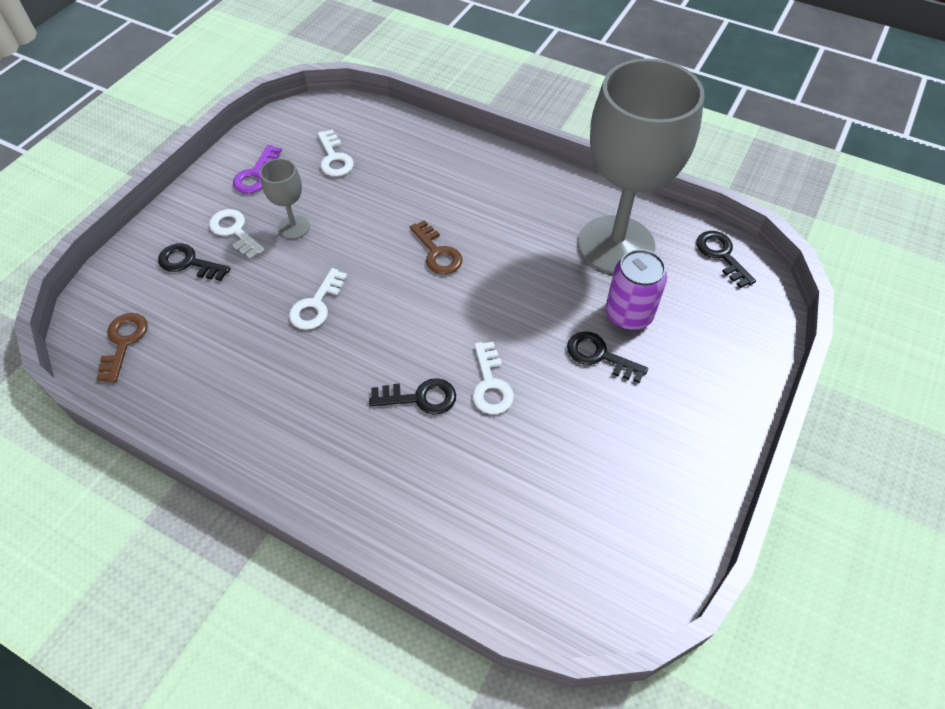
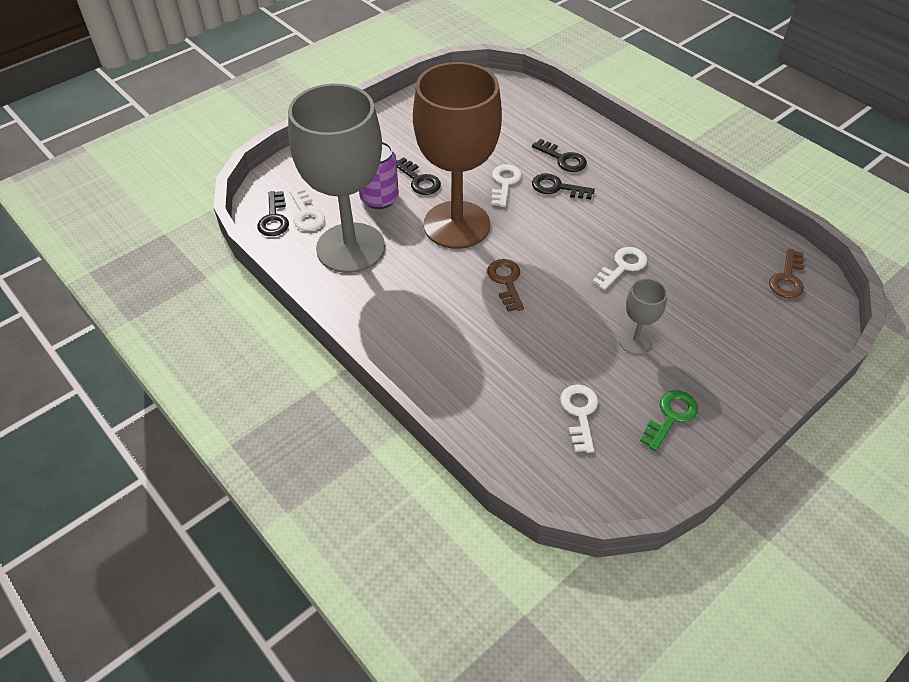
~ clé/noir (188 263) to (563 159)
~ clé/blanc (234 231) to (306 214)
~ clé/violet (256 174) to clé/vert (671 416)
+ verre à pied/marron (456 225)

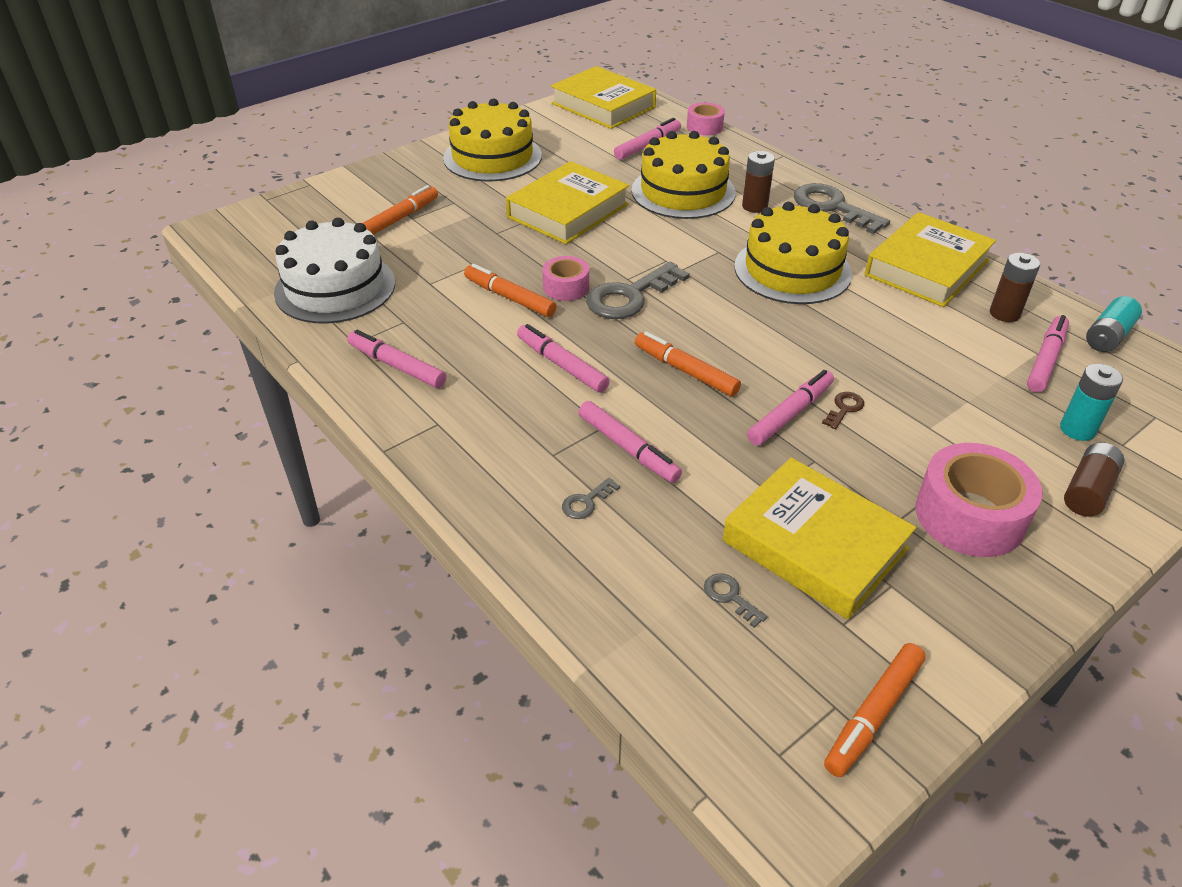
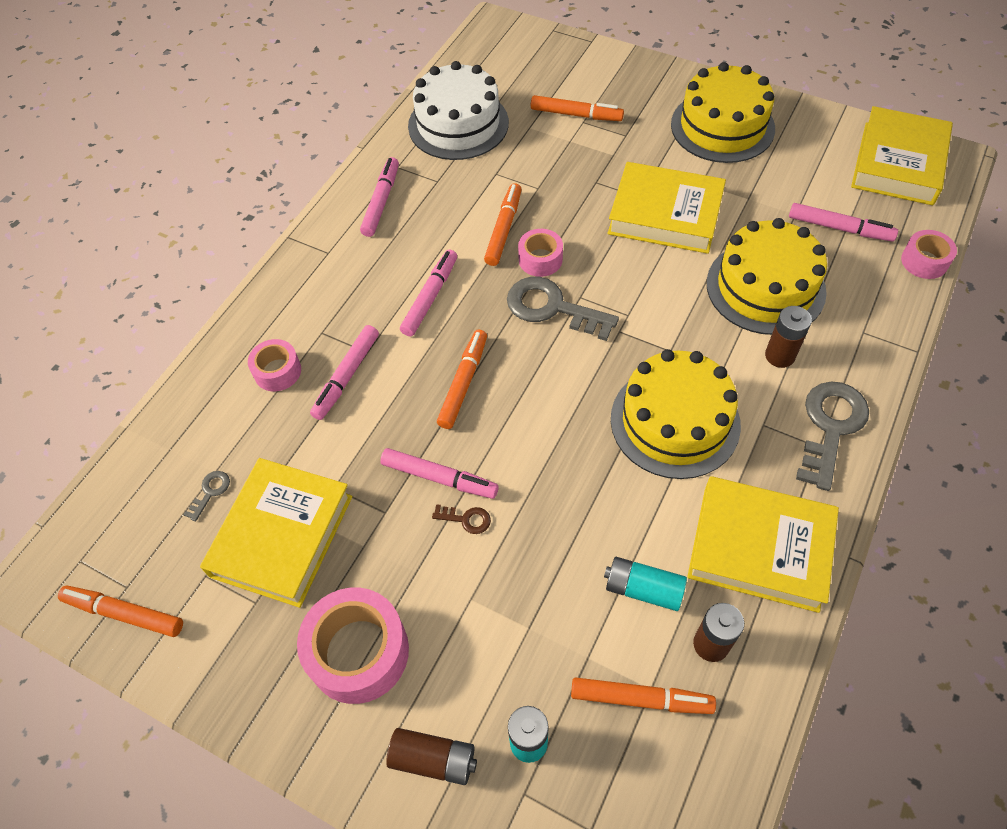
~ clé/gris (586 502) to ruban adhésif/rose (277 371)
~ feutre/rose (1045 360) to feutre/orange (640 699)
~ pile/turquoise (1108 336) to (643 589)

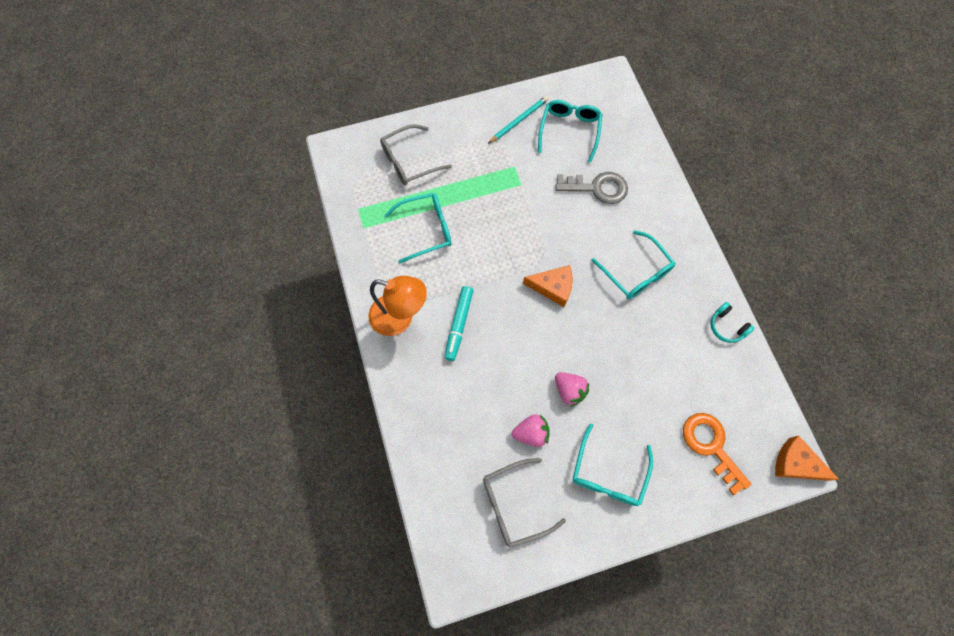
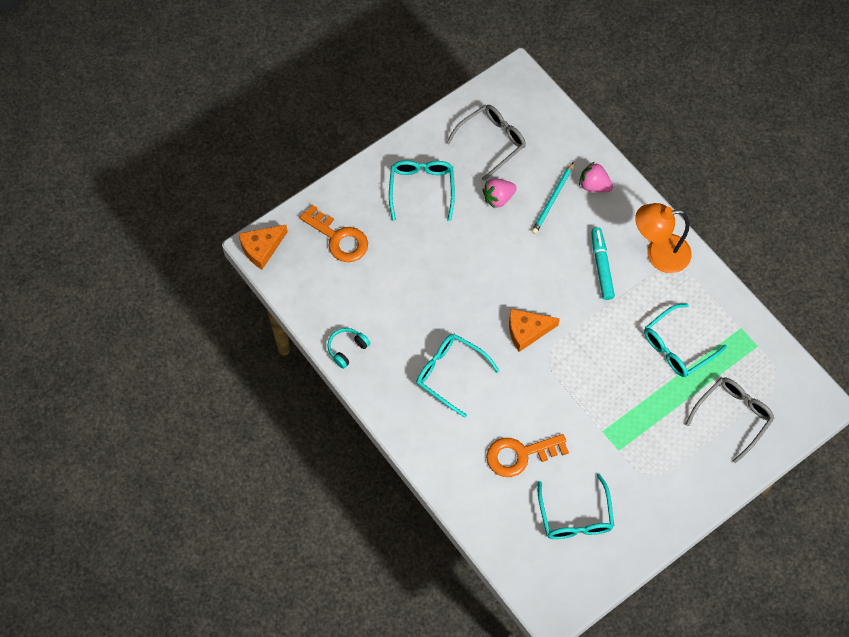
~ crayon/turquoise (519 120) to (552 200)
~ fraise/rose (569 390) to (594 185)
~ clé/gris (597 188) to clé/orange (520 455)
~ casque audio/turquoise (726 326) = (347 349) 75 degrees counterclockwise
~ fromage/orange (795 463) = (261 248) 135 degrees clockwise

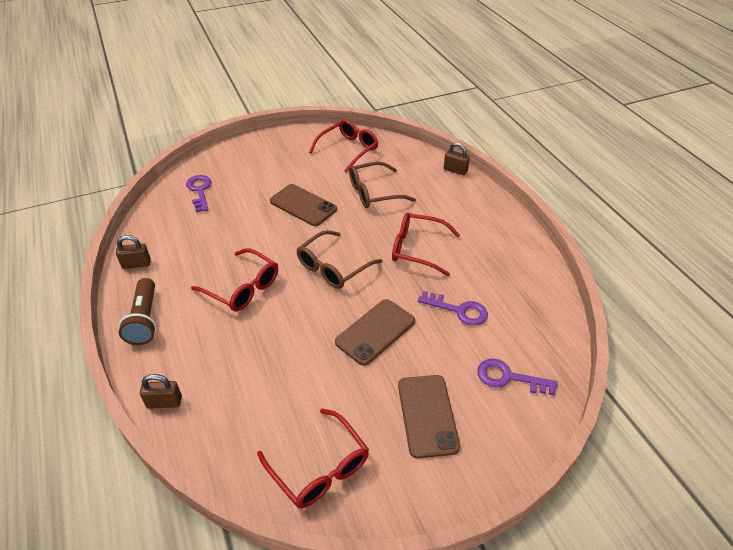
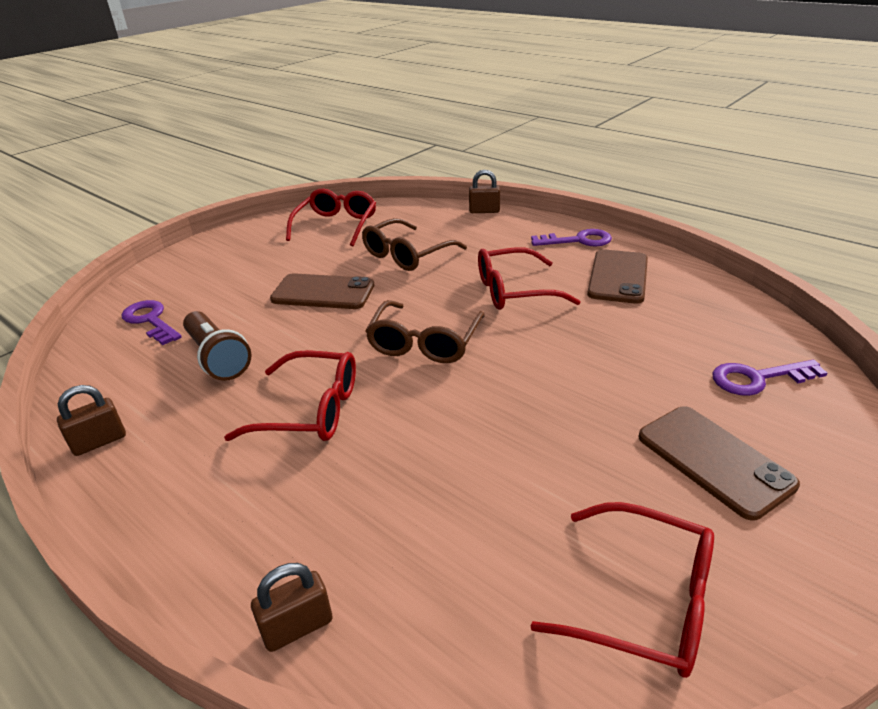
~ lampe de poche/marron (144 320) to (217 358)
~ téléphone/marron (375 332) to (618 277)
~ clé/violet (458 310) to (578 240)

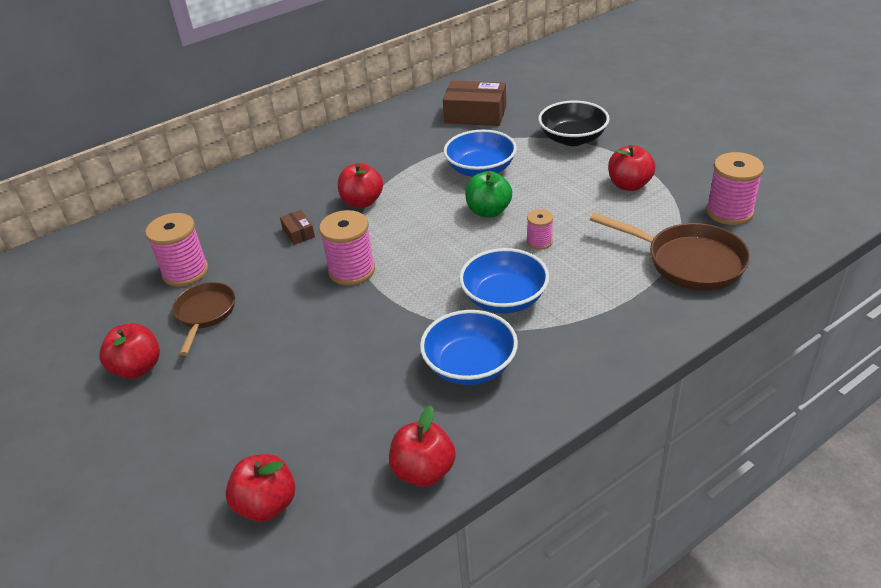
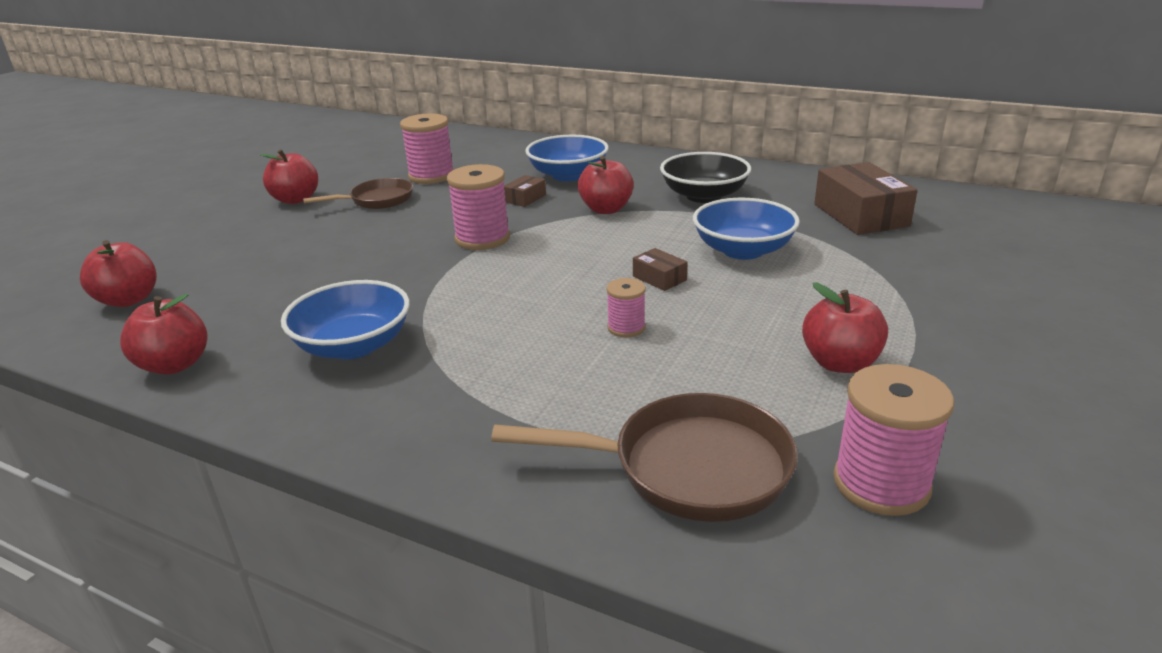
~ bol/bleu (504 298) to (568 175)
~ pomme/vert (488 211) to boîte/marron (659 278)
~ bol/noir (572 138) to (704 196)
~ poêle/marron (689 262) = (689 468) 90 degrees counterclockwise

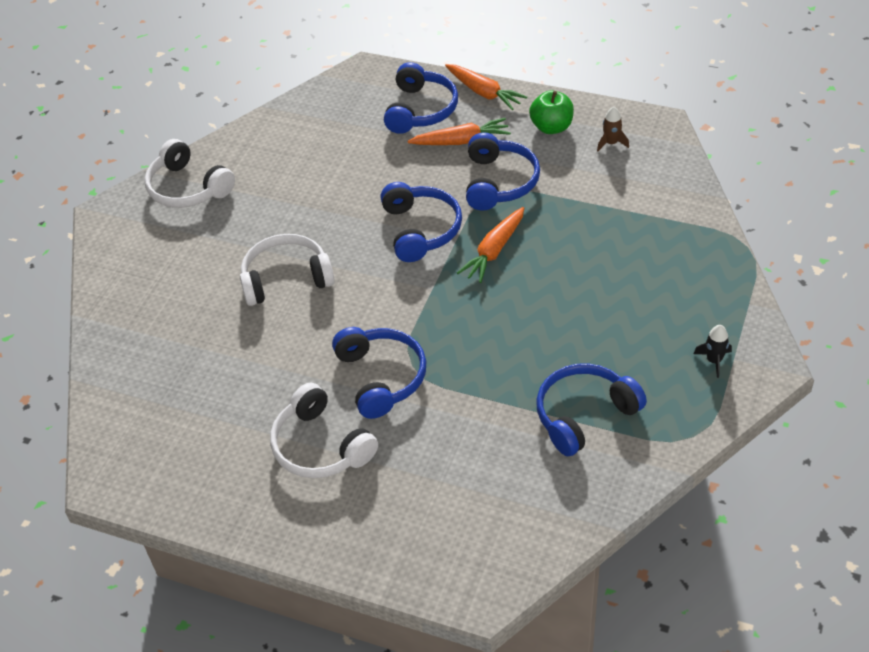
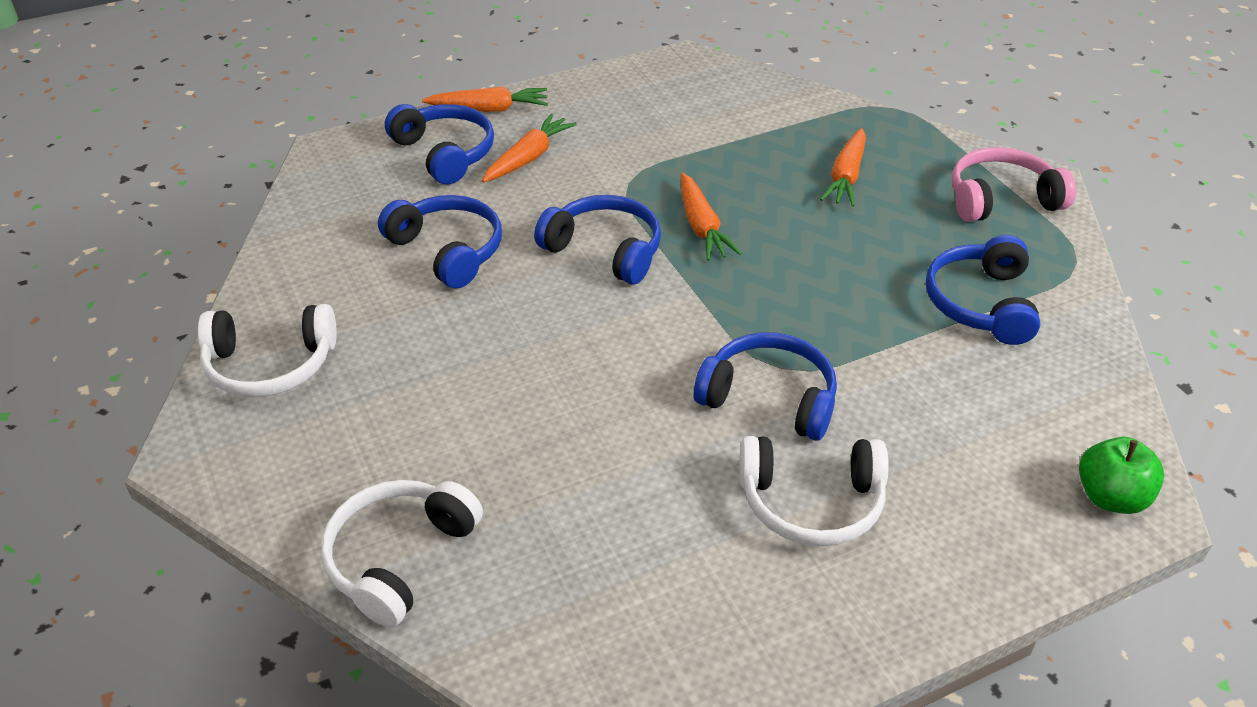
~ casque audio/blanc (286 279) to (399 557)
~ casque audio/bleu (499 182) to (448 250)
~ pomme/vert (551 127) to (1110 497)
- fusée/marron (611 143)
~ fusée/noir (714 360) to casque audio/rose (1001 199)
+ carotte/orange (846 176)

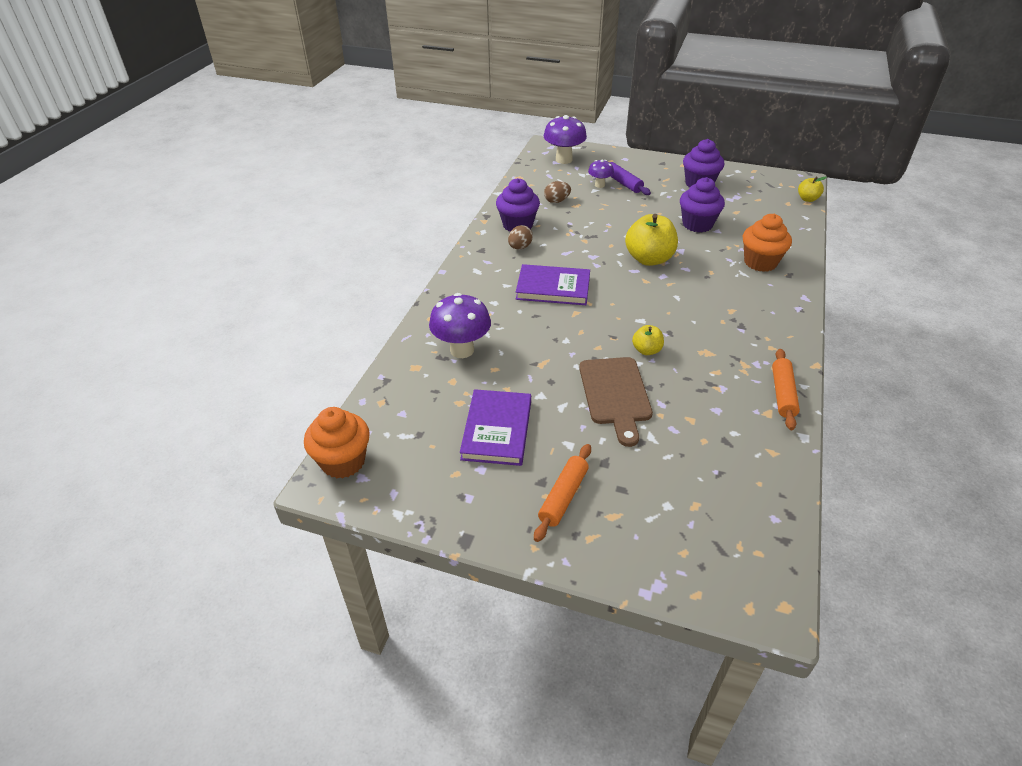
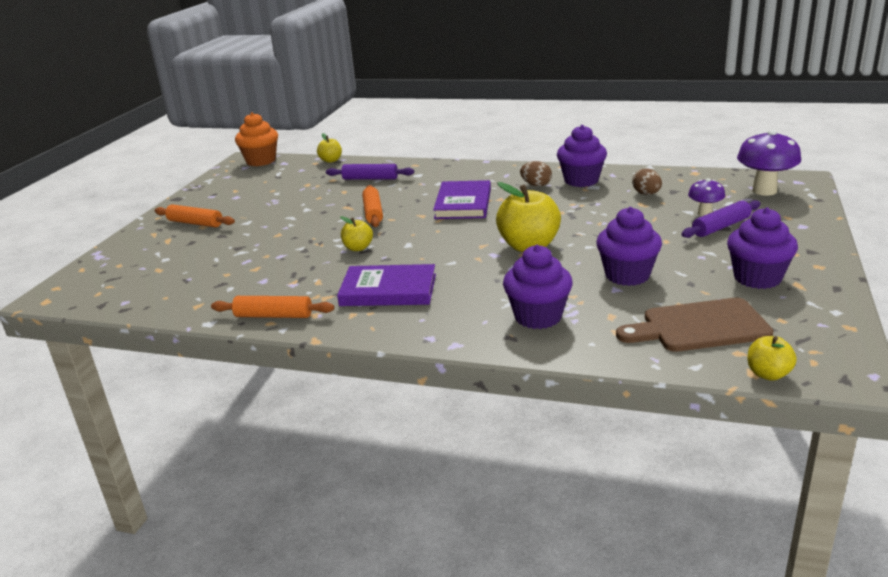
~ champignon/violet (462 350) to rouleau à pâtisserie/violet (370 179)
~ livre/violet (497 430) to (388 290)
~ planche à découper/marron (615 394) to (699 327)
~ muffin/orange (760 262) to muffin/violet (538 317)
+ pomme/jaune (331 160)
+ rouleau à pâtisserie/orange (373 212)

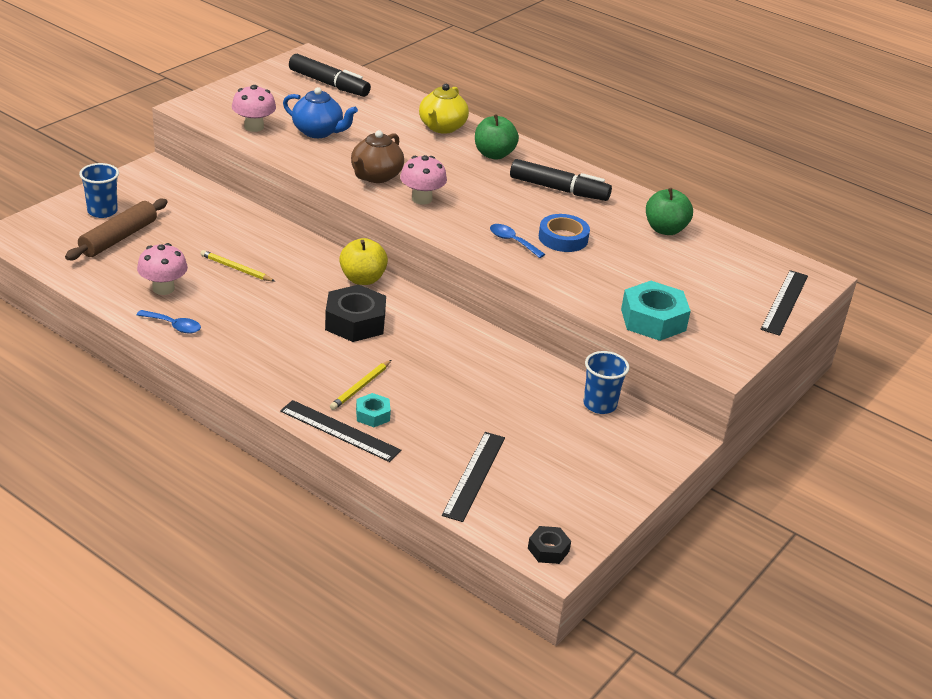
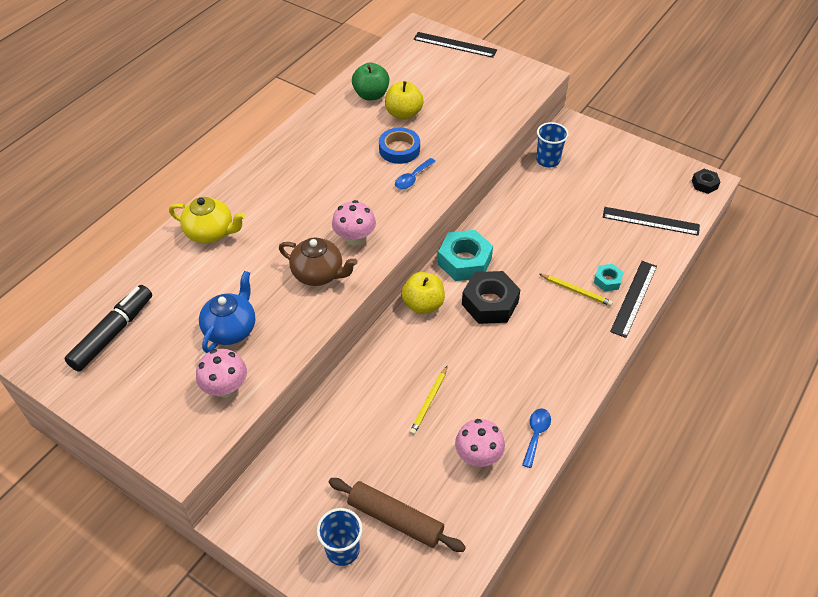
- pomme/vert (494 154)
- feutre/noir (559 189)
~ écrou/turquoise (653 320) to (464 261)
+ pomme/jaune (403 114)

